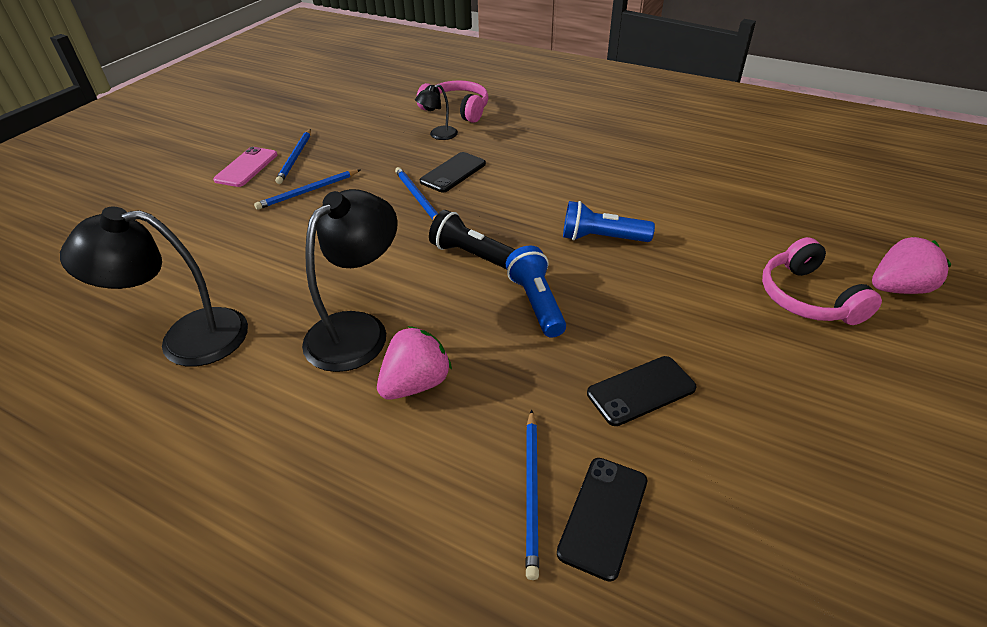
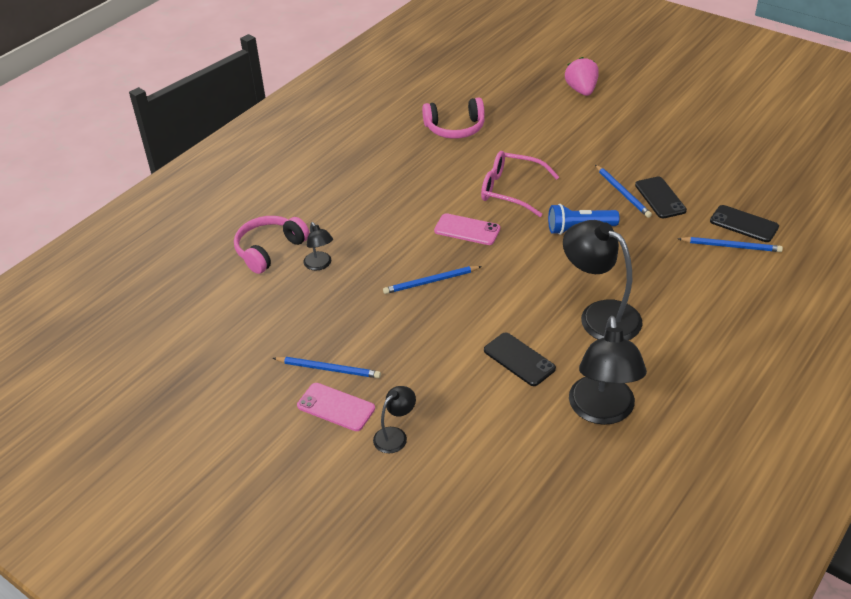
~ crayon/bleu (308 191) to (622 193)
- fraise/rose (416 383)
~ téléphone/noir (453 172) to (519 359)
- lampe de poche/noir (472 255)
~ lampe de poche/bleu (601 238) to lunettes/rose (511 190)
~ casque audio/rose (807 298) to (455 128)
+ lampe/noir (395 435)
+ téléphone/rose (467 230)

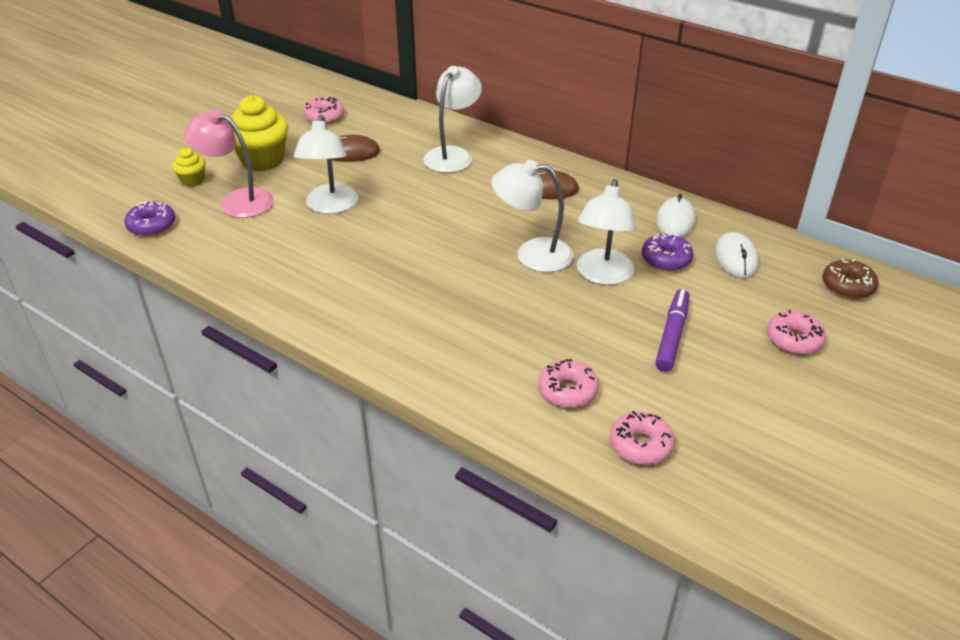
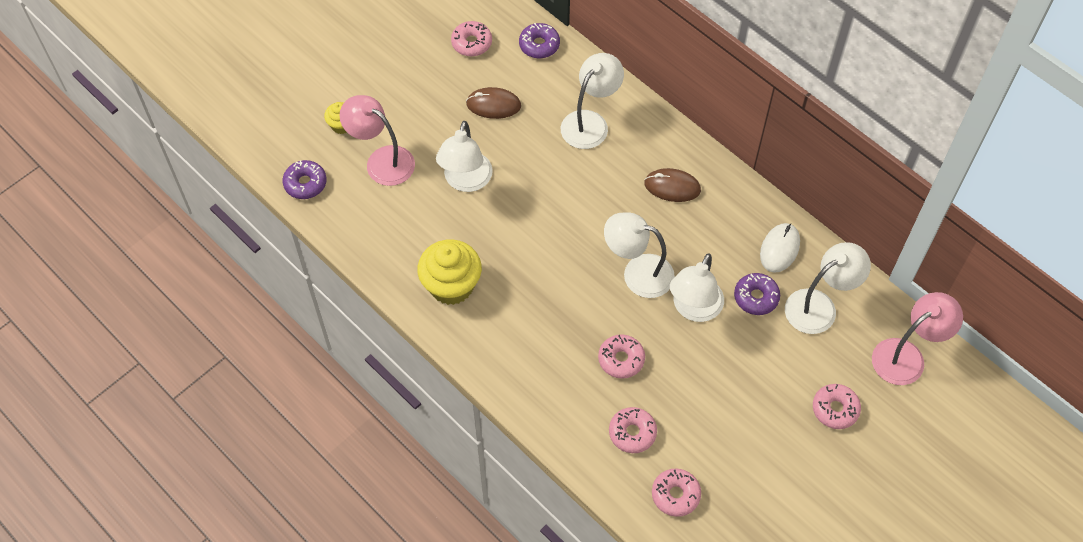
~ muffin/jaune (262 160) to (451 286)
- feutre/violet (672 335)
~ souris/blanc (736 258) to lampe/blanc (819 306)
~ beignet/marron (847 286) to lampe/rose (907 356)
+ beignet/violet (539 45)
+ beignet/rose (621 359)

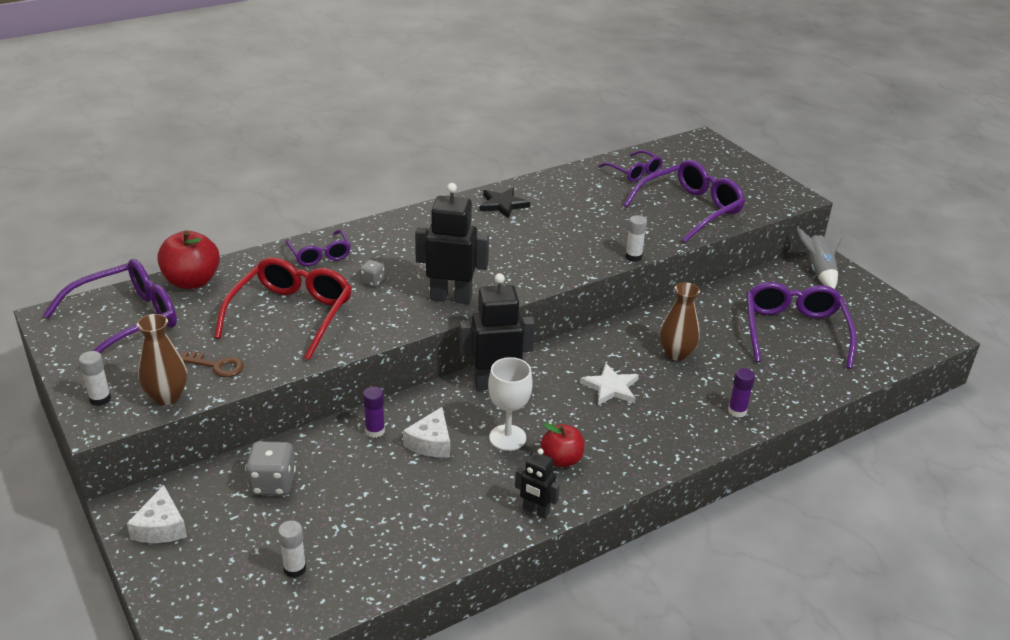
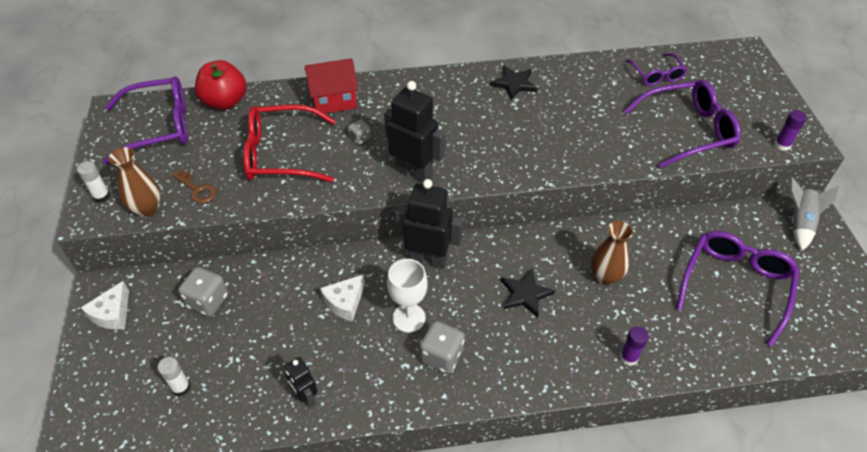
~ lunettes/rouge (292 314) = (280 154) 135 degrees counterclockwise
~ lunettes/violet (320 255) to maison/rouge (334 100)
~ bâton de colle/violet (375 431) to (782 145)
~ robot/noir (535 511) to (305 397)
~ pomme/rouge (561 459) to dé/gris (441 356)
~ étoile/blanc (611 387) to étoile/noir (525 294)
- bâton de colle/blanc (633 257)

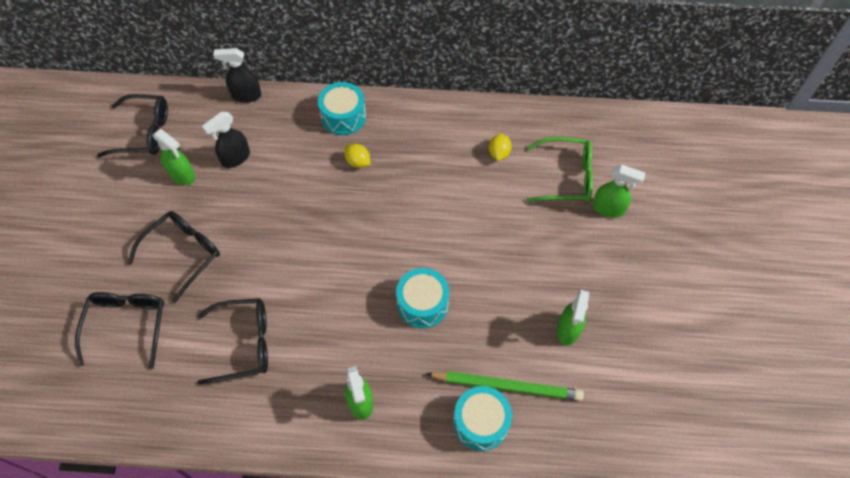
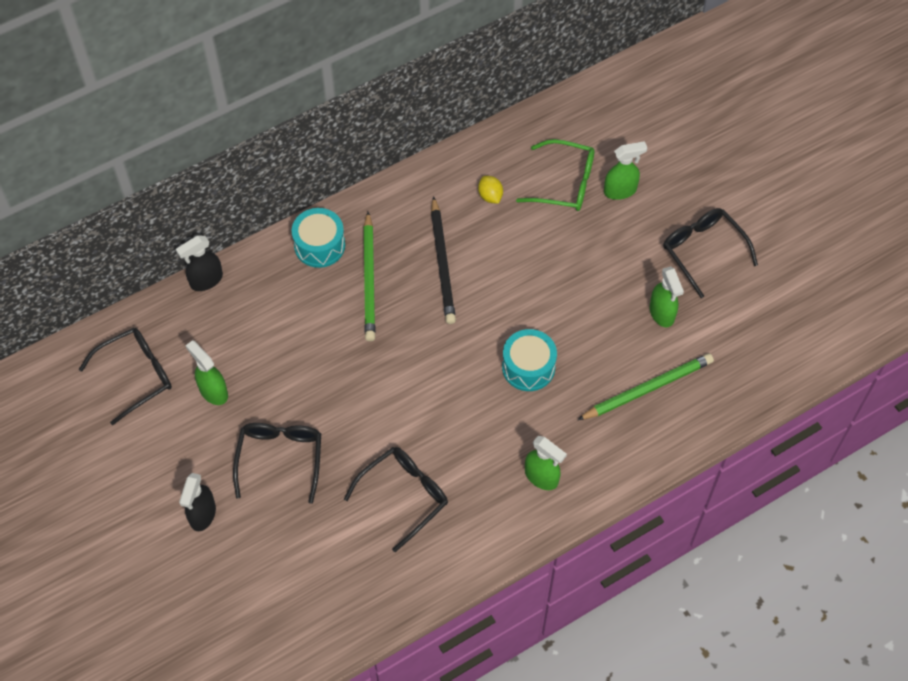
~ lunettes/noir (127 325) to (703 251)
~ vaporisateur/vert (182 175) = (213 391) 135 degrees counterclockwise
~ vaporisateur/noir (235 158) to (202 515)
~ citron/jaune (358 162) to crayon/vert (369 279)
- tambour/turquoise (481 422)
~ lunettes/vert (566 177) = (564 183) 45 degrees clockwise
+ crayon/noir (443 263)

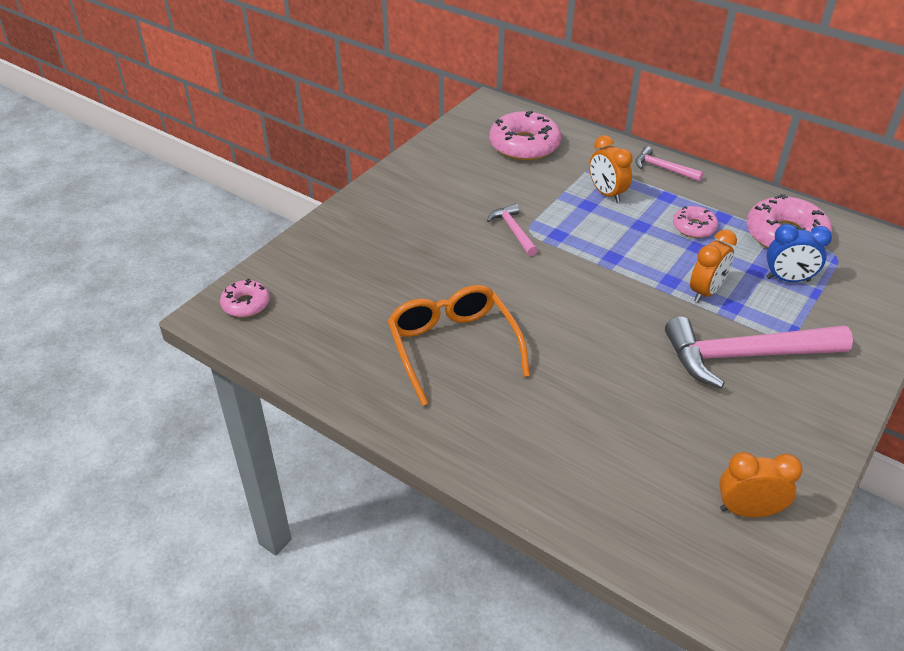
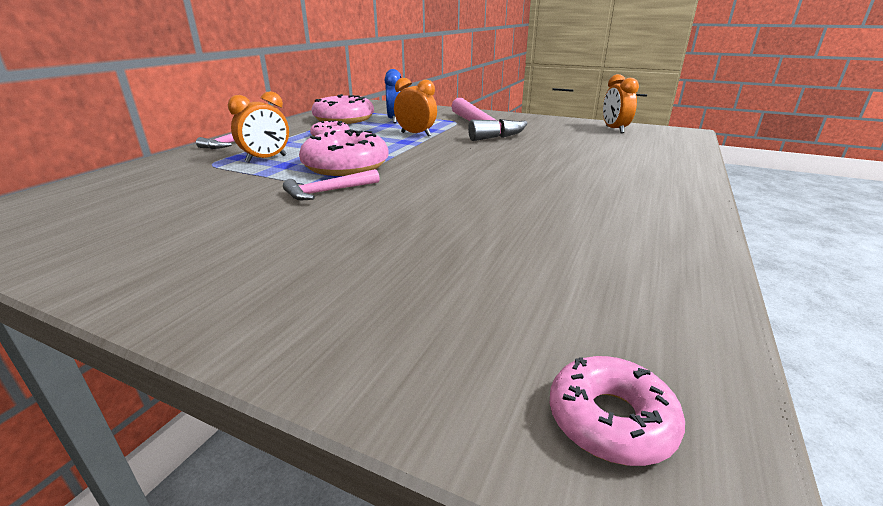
- lunettes/orange (453 347)
~ beignet/rose (524 145) to (346 166)

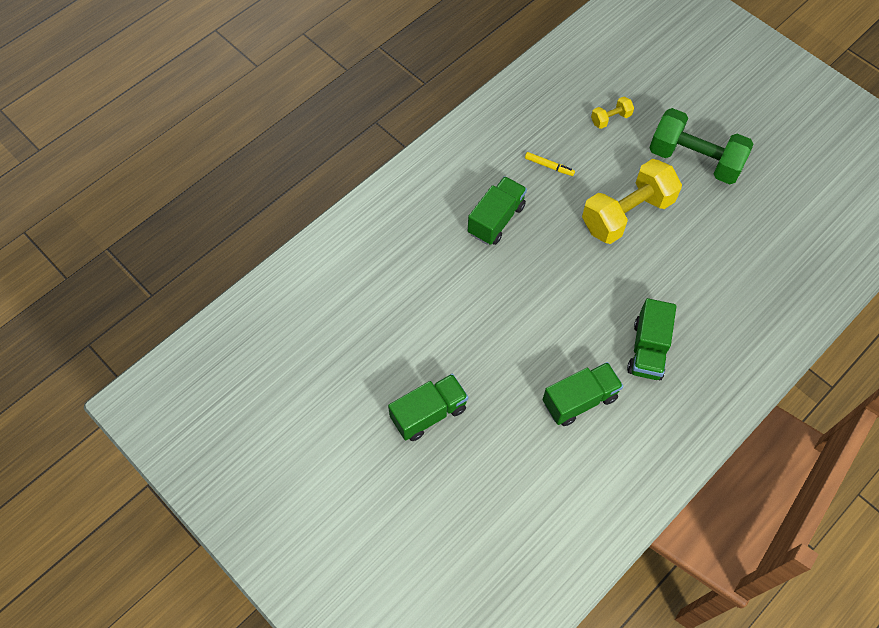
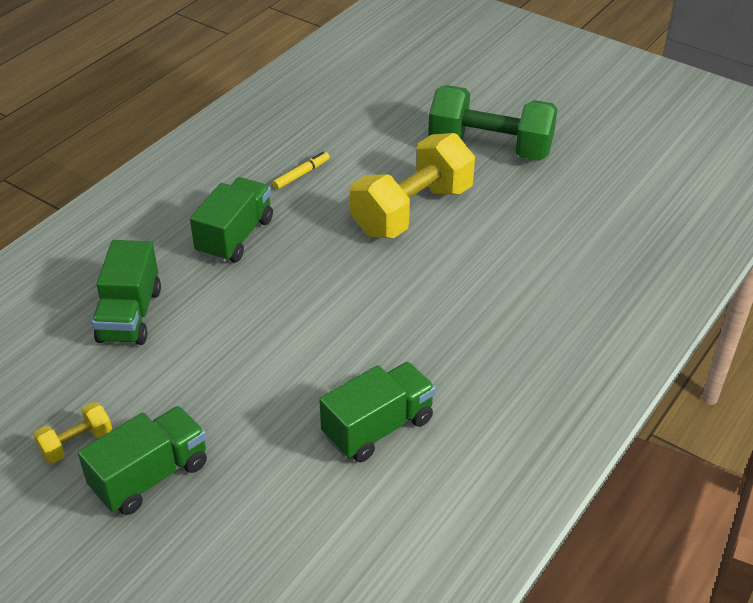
~ feutre/jaune (549 166) = (301 174) 60 degrees counterclockwise
~ haltère/jaune (610 119) to (76 443)
~ camion/vert (648 349) to (130 315)

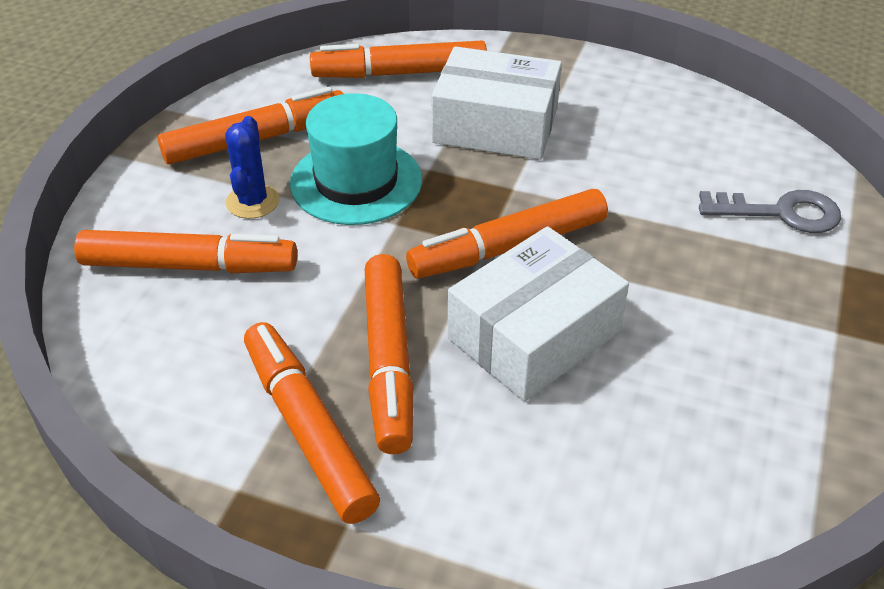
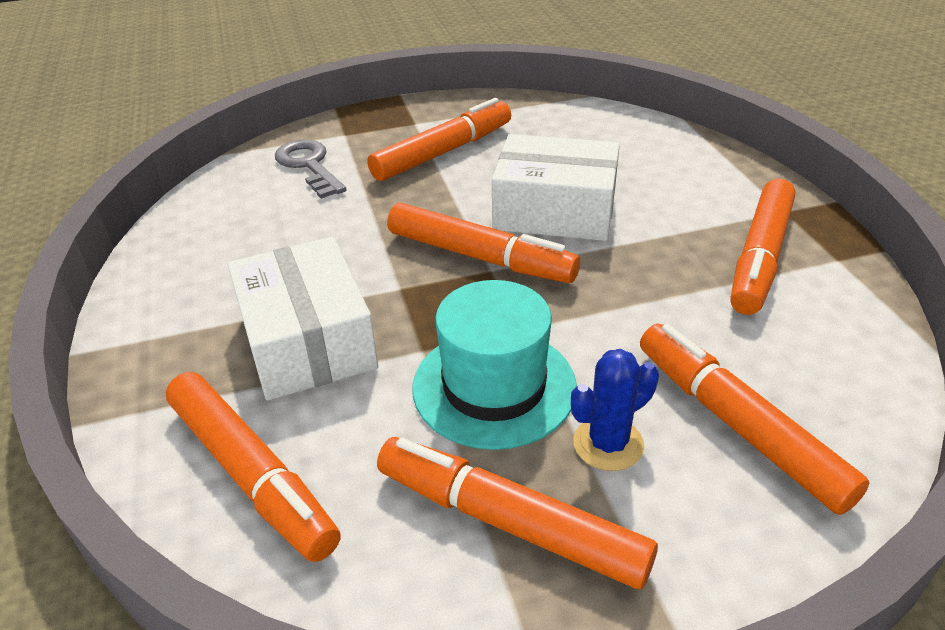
~ feutre/orange (388 361) to (443 152)

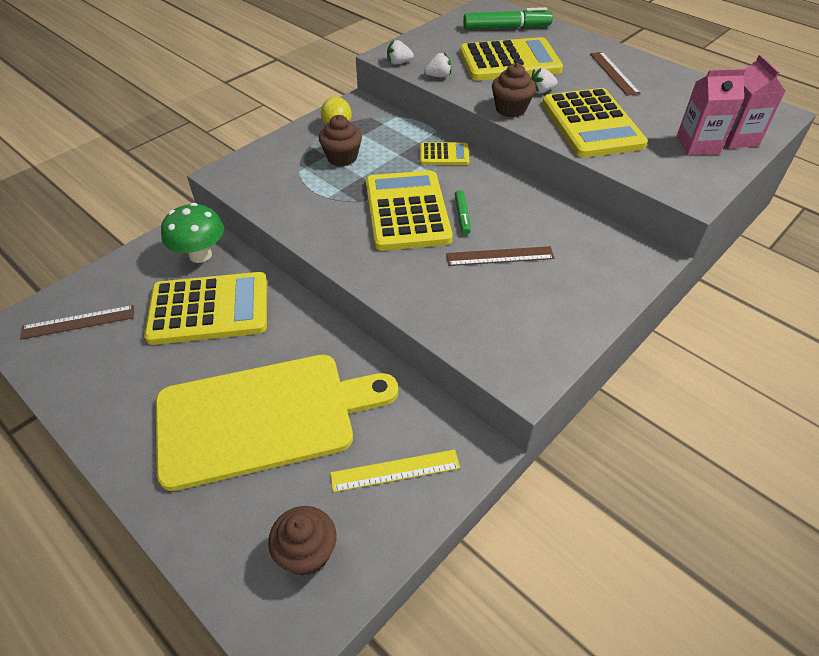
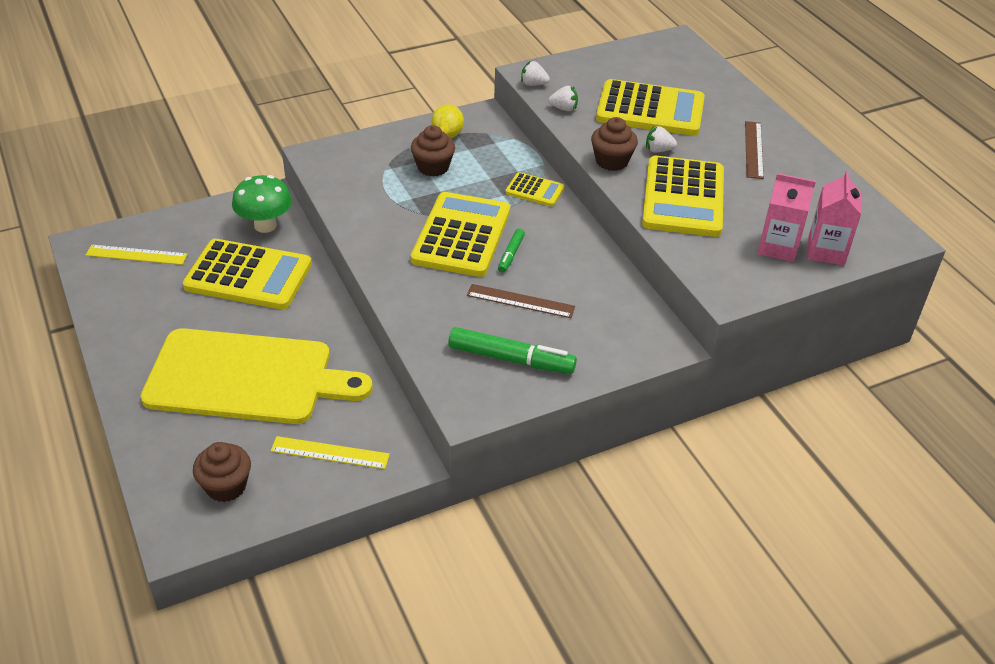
~ règle/marron (78 322) to règle/jaune (136 255)
~ feutre/vert (506 28) to (511 359)

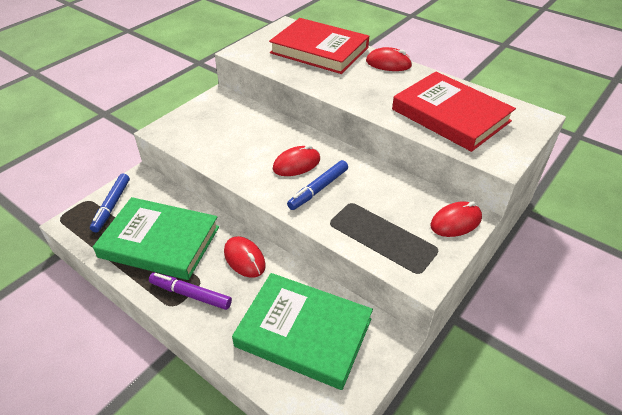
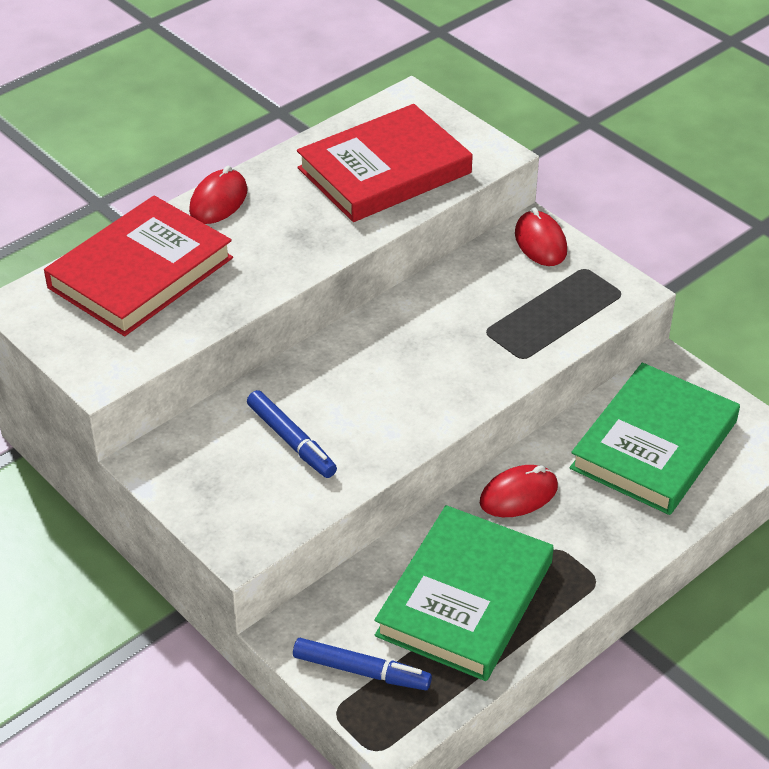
- feutre/violet (191 294)
- souris/rouge (296 164)
~ feutre/bleu (318 189) to (291 441)

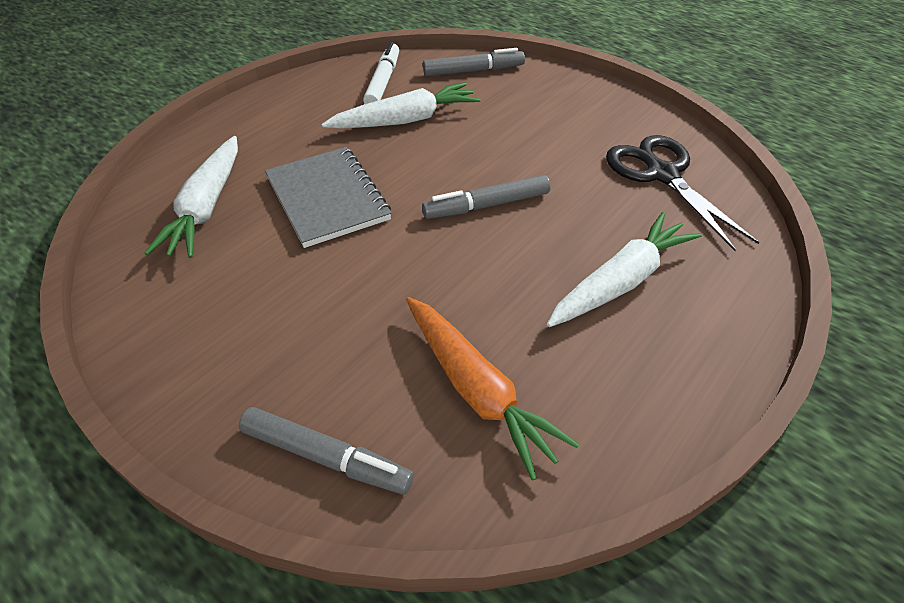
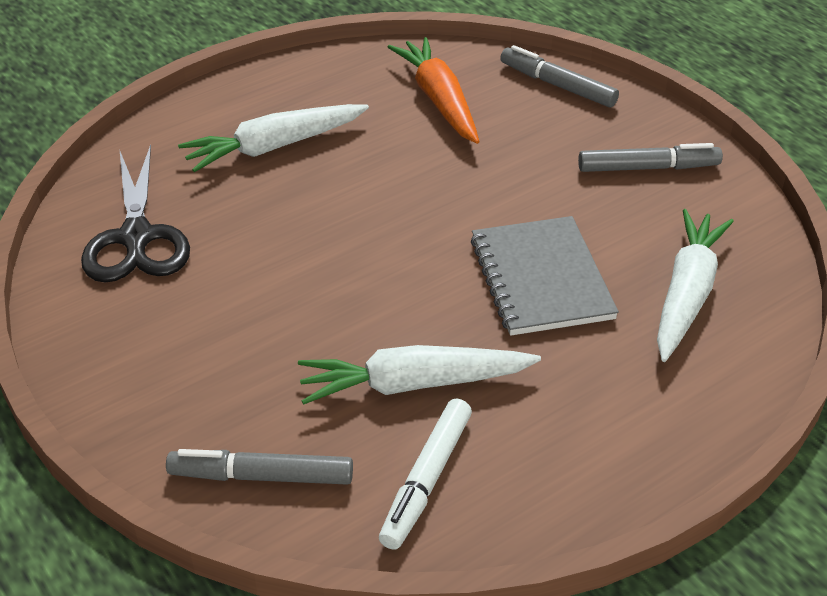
~ feutre/gris (486 205) to (648 168)

